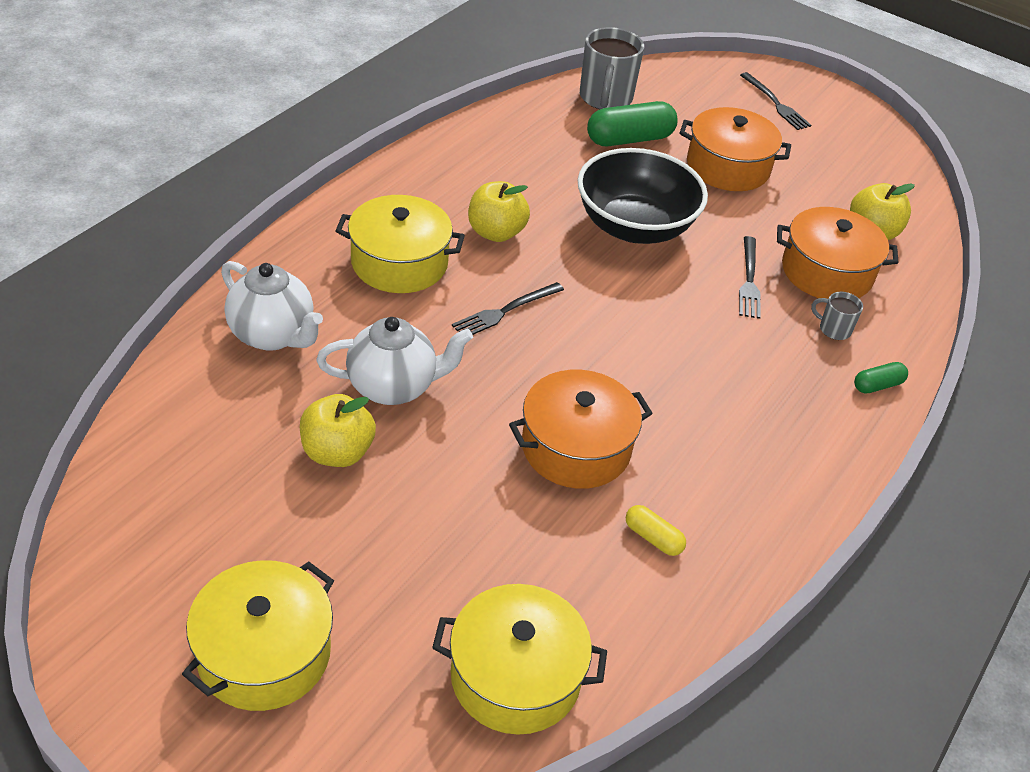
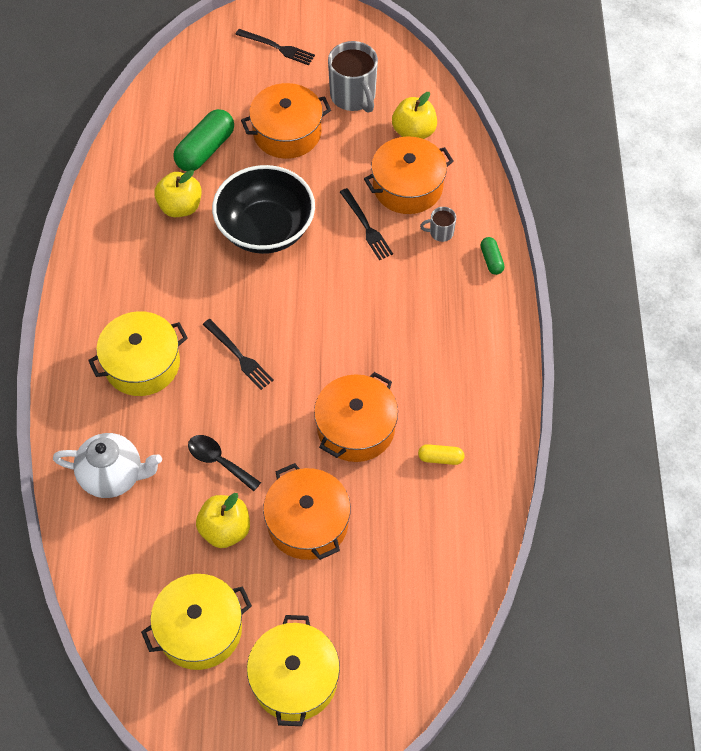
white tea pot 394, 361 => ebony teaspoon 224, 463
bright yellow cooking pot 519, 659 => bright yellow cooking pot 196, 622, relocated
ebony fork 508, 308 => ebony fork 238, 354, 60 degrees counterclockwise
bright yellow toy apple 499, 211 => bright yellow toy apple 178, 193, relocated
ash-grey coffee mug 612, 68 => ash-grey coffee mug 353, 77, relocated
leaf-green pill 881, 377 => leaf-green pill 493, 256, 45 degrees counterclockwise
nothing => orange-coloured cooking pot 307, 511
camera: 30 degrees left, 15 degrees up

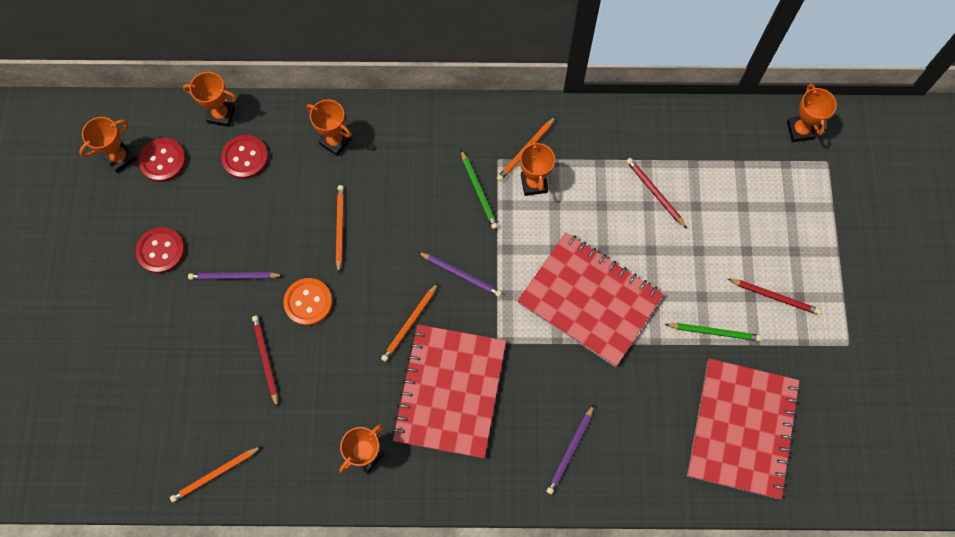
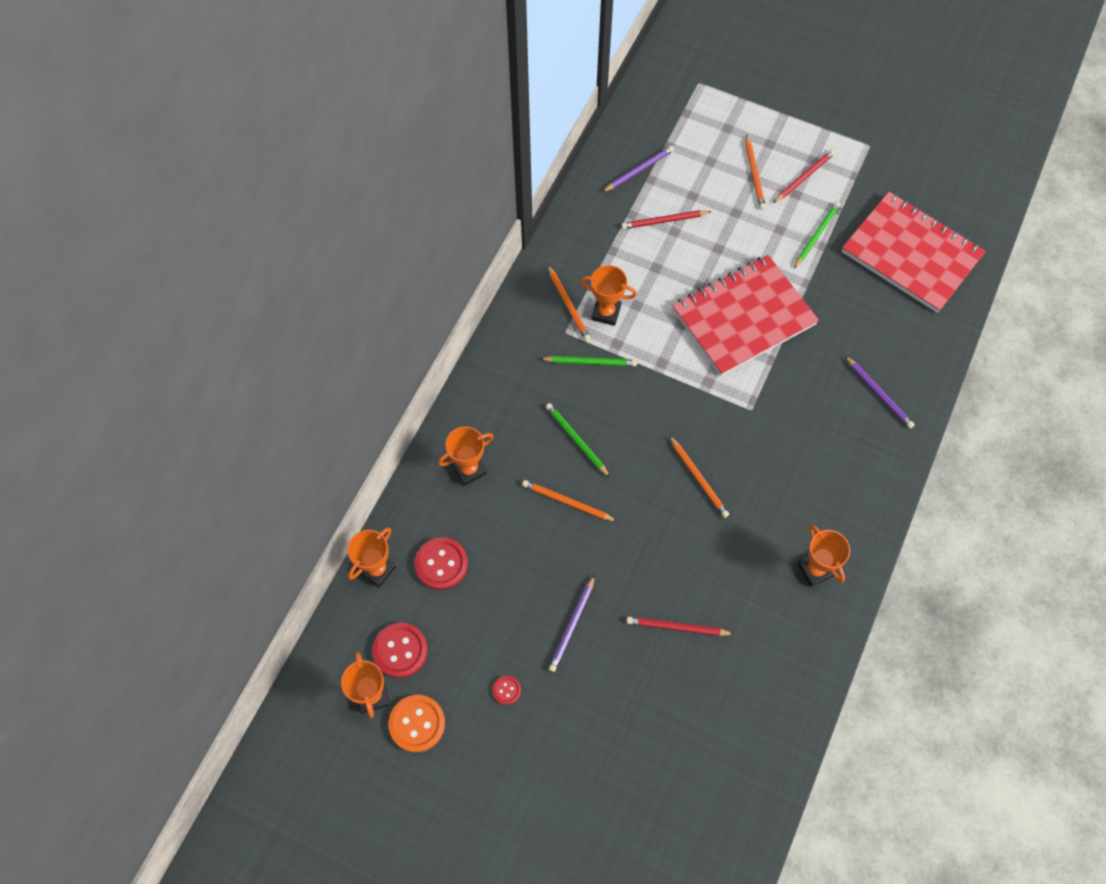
red shirt button 160, 250 => red shirt button 506, 690, x0.52
orange-coloured pencil 216, 474 => orange-coloured pencil 755, 172, relocated
orange-coloured shirt button 307, 302 => orange-coloured shirt button 416, 723, relocated
red notebook 449, 391 => nothing
violet pencil 460, 274 => violet pencil 638, 168, relocated
orange-coloured trophy 812, 113 => nothing
nothing => leaf-green pencil 578, 440
camera: 65 degrees left, 5 degrees down

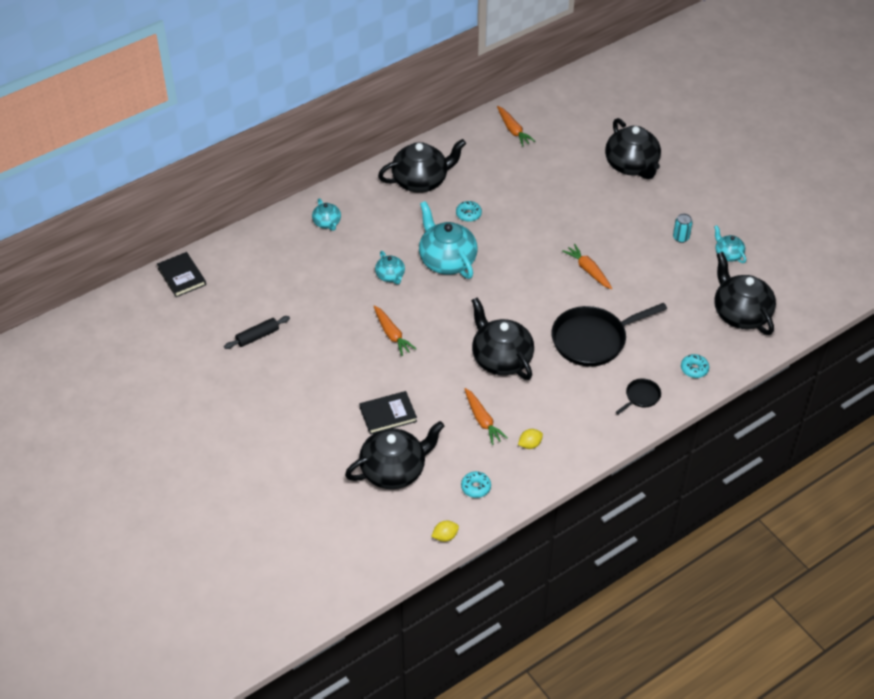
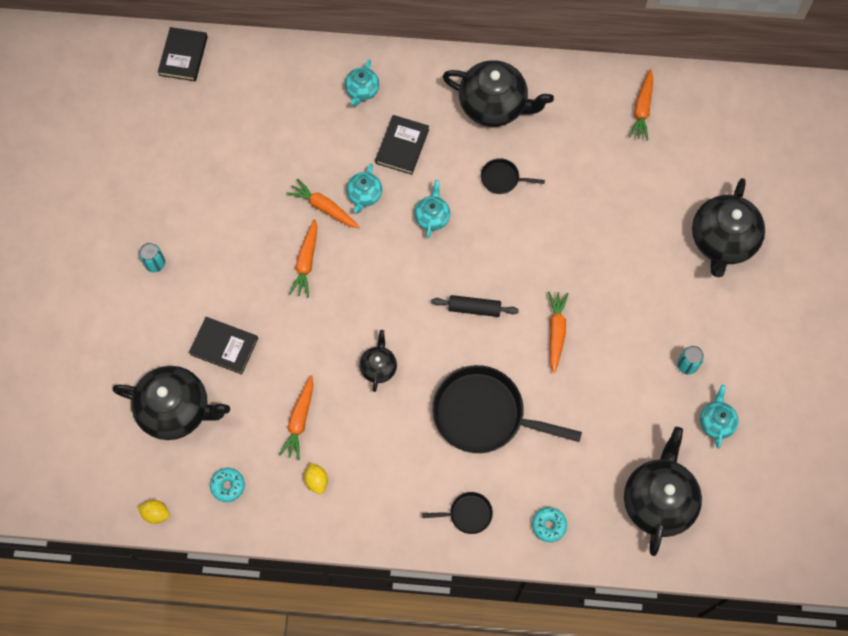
ebony pastry roller 257, 332 => ebony pastry roller 475, 306, relocated
turquoise tea pot 448, 240 => turquoise tea pot 432, 209, x0.51
turquoise glazed donut 469, 211 => ebony frying pan 513, 176
ebony tea pot 502, 339 => ebony tea pot 378, 361, x0.51
bright yellow citrus fruit 530, 439 => bright yellow citrus fruit 316, 478, 60 degrees clockwise
nothing => turquoise tin 152, 257
nothing => orange-coloured toy carrot 323, 203
nothing => ebony book 402, 145
camera: 40 degrees right, 20 degrees up

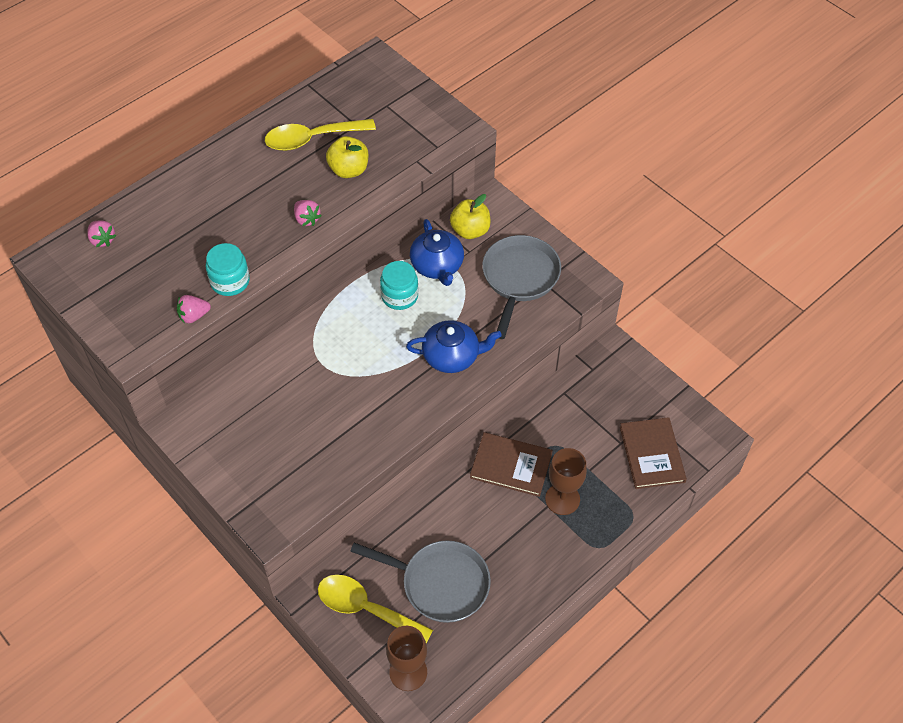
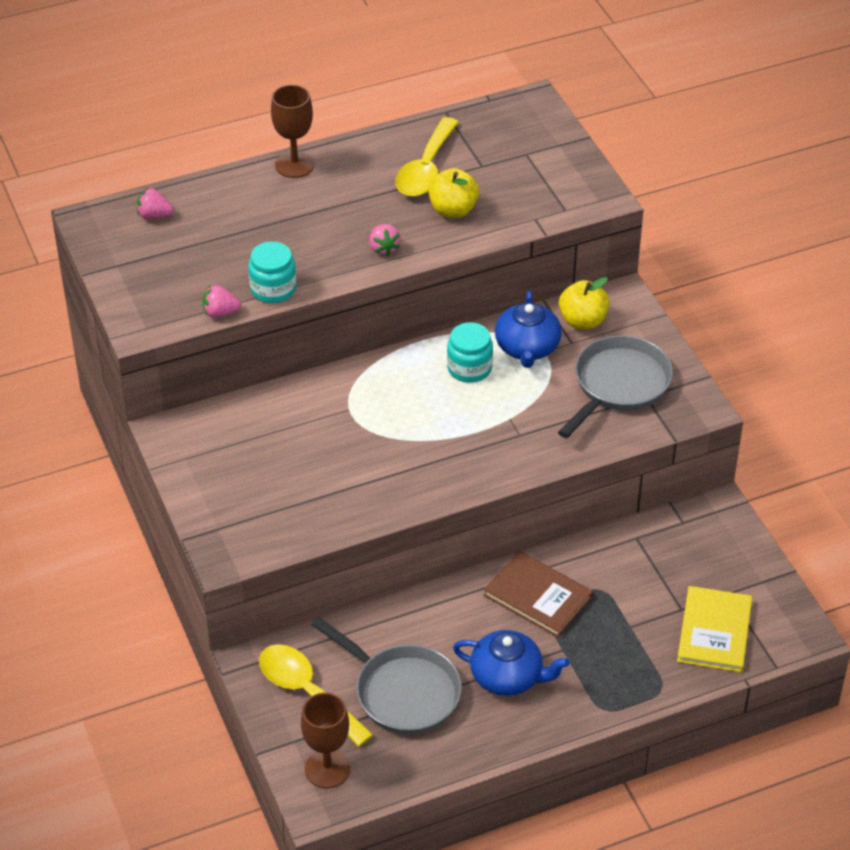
rosy berry 101, 233 => rosy berry 155, 203, 120 degrees clockwise
bright yellow teaspoon 320, 135 => bright yellow teaspoon 427, 157, 75 degrees counterclockwise
royal blue tea pot 454, 346 => royal blue tea pot 511, 663, relocated
brown wine glass 566, 481 => brown wine glass 293, 131, relocated
brown book 653, 453 => bright yellow book 714, 629
camera: 20 degrees right, 10 degrees down

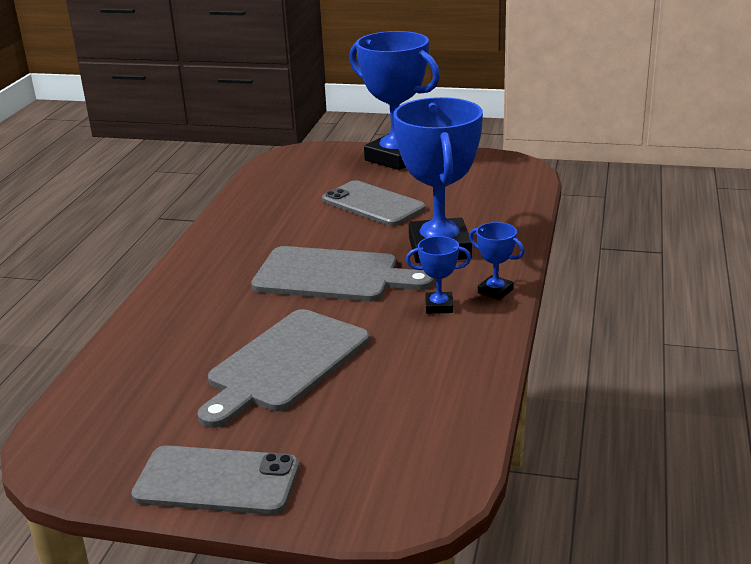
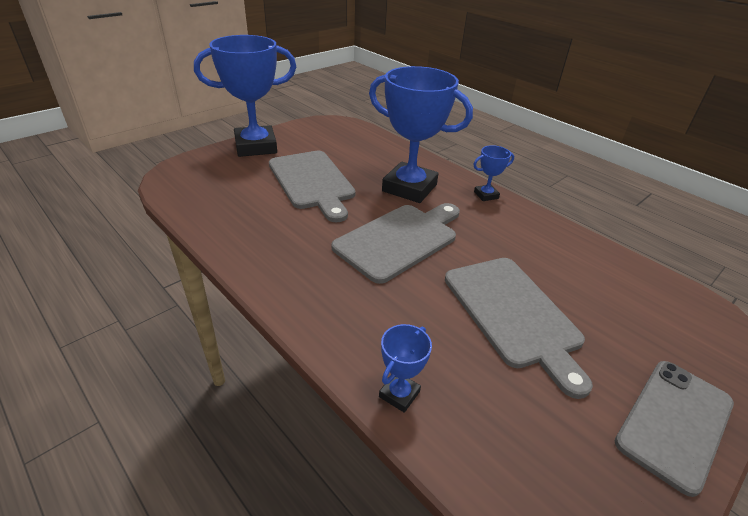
ash-grey smartphone 374, 203 => ash-grey chopping board 312, 186
royal blue trophy 438, 275 => royal blue trophy 405, 368, relocated
camera: 60 degrees left, 10 degrees up

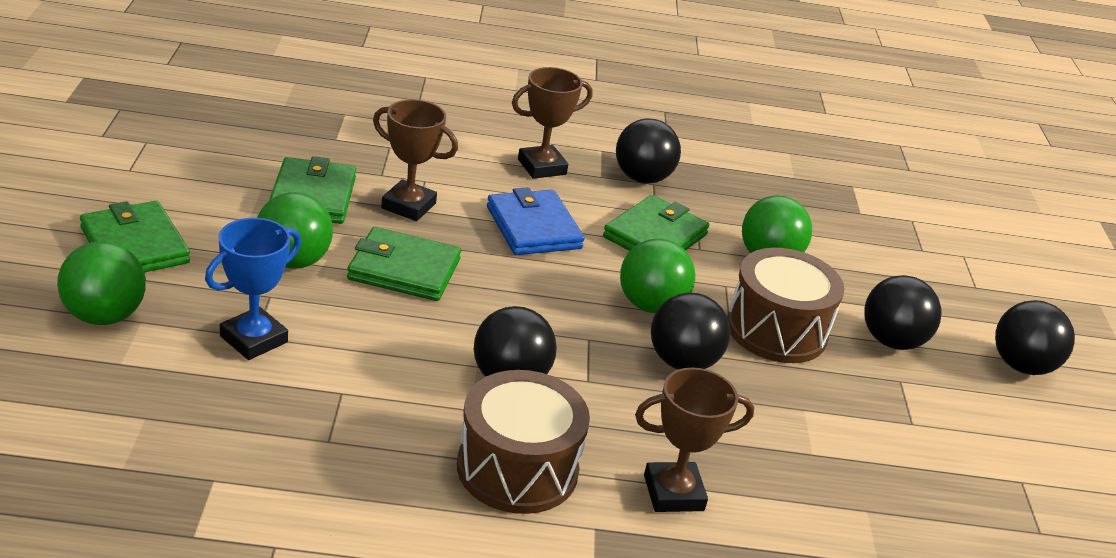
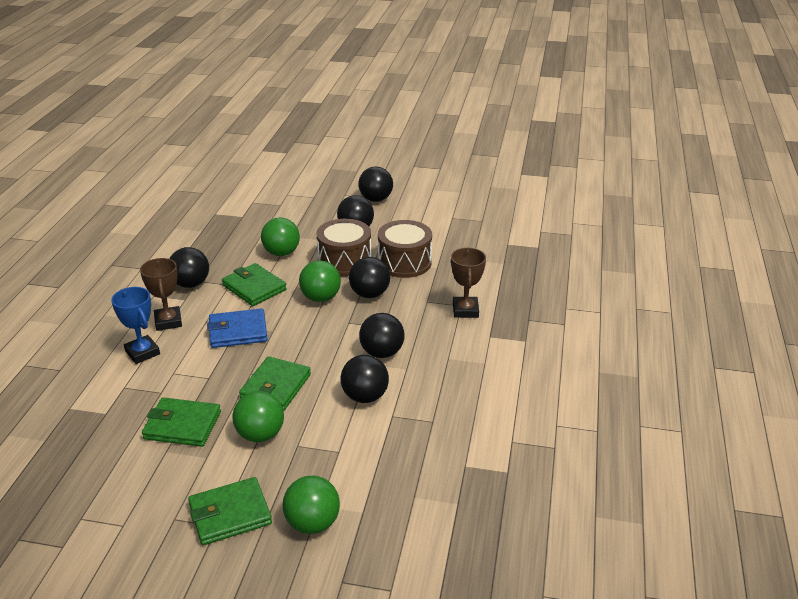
royal blue trophy 253, 289 => royal blue trophy 135, 325, relocated
brown trophy 415, 160 => nothing
brown toy drum 523, 442 => brown toy drum 405, 249, relocated
nothing => ebony sphere 365, 379
camera: 75 degrees left, 0 degrees up

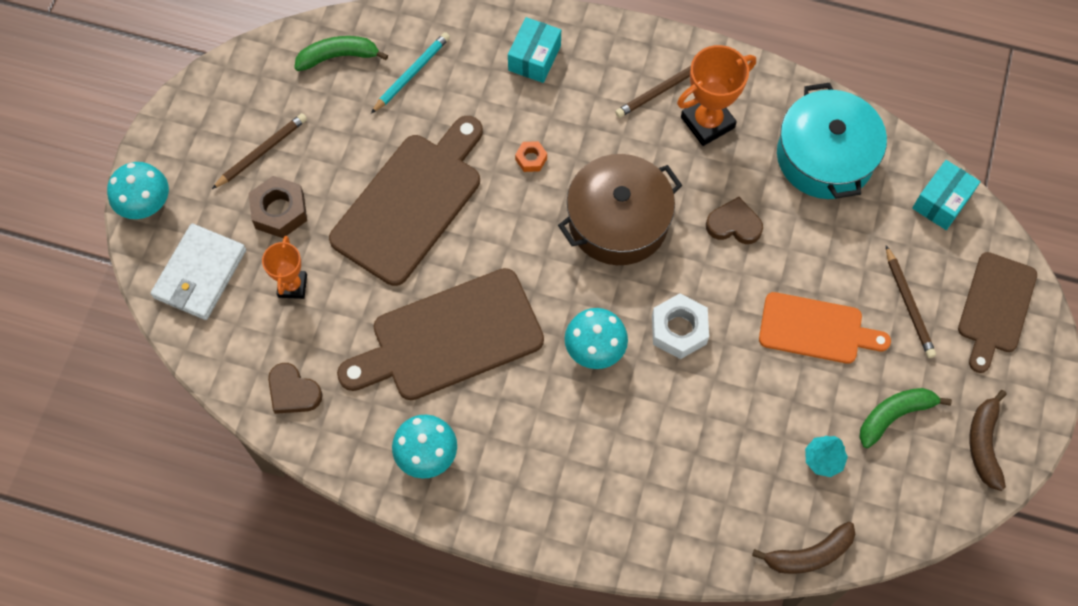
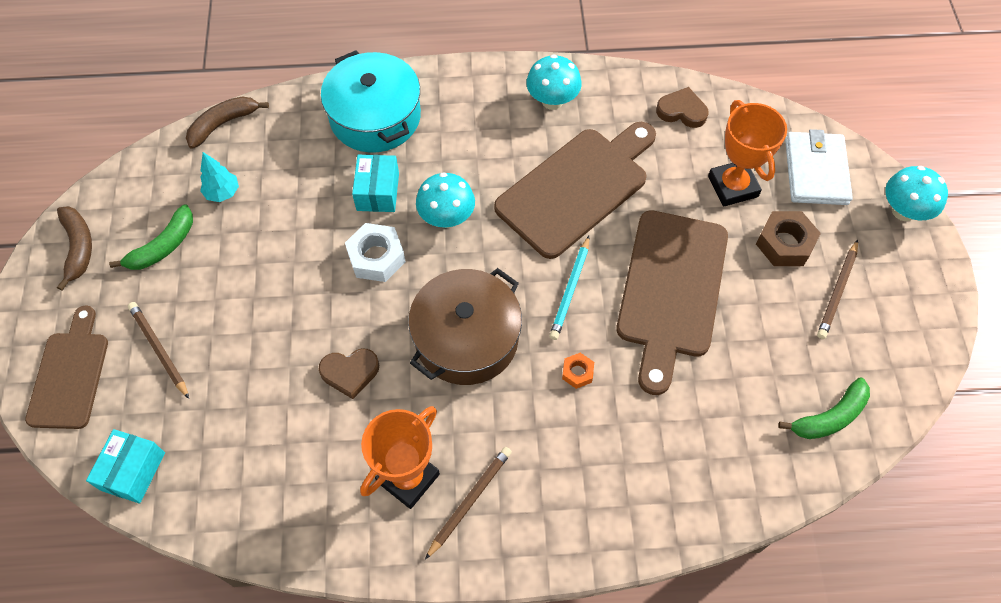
orange-coloured trophy 284, 267 => orange-coloured trophy 747, 153, x1.57
turquoise pencil 410, 73 => turquoise pencil 569, 288, relocated
turquoise parcel 534, 50 => turquoise parcel 375, 183, relocated
orange-coloured chopping board 825, 328 => nothing
turquoise cooking pot 832, 141 => turquoise cooking pot 371, 101, relocated
camera: 160 degrees right, 5 degrees down

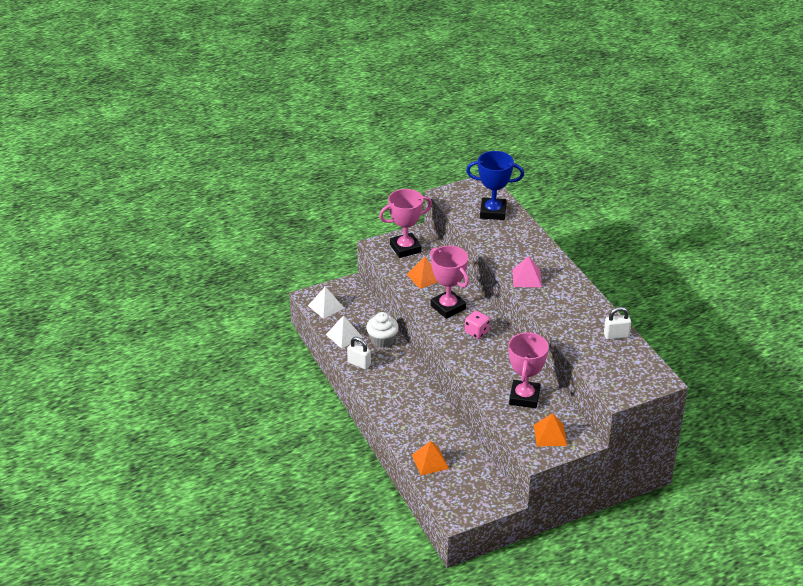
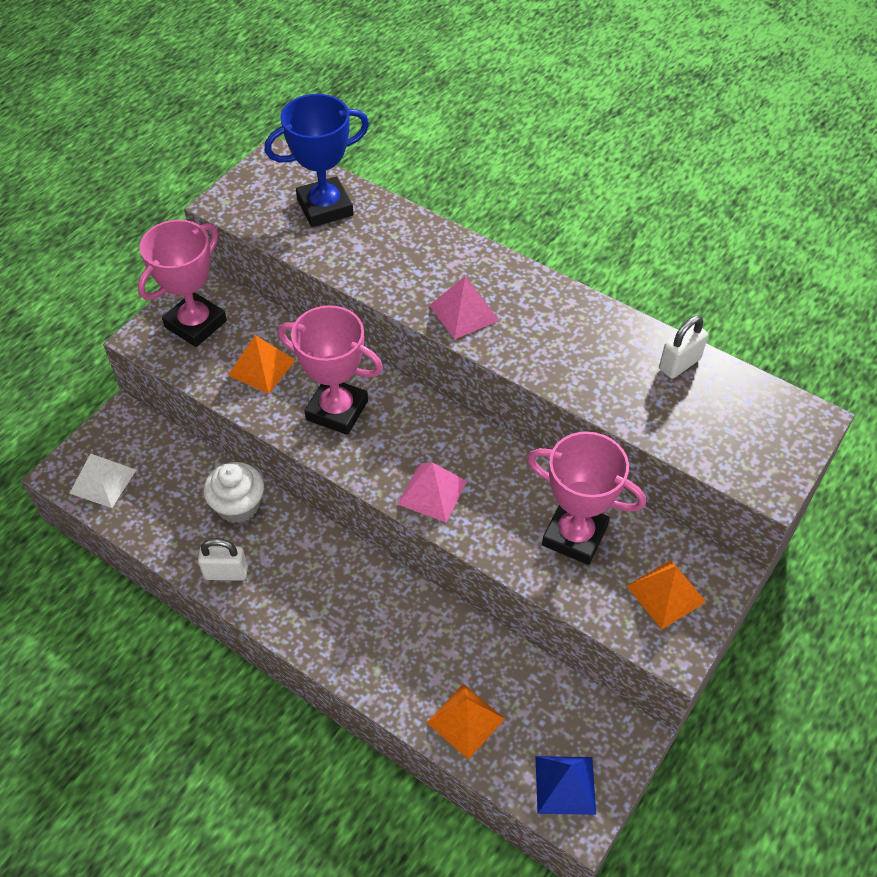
white solid pyramid 344, 332 => nothing
rosy dice 477, 325 => nothing
rosy trophy 528, 370 => rosy trophy 586, 498, 45 degrees counterclockwise
nothing => rosy solid pyramid 432, 492
nothing => royal blue solid pyramid 565, 785
camera: 30 degrees left, 15 degrees up

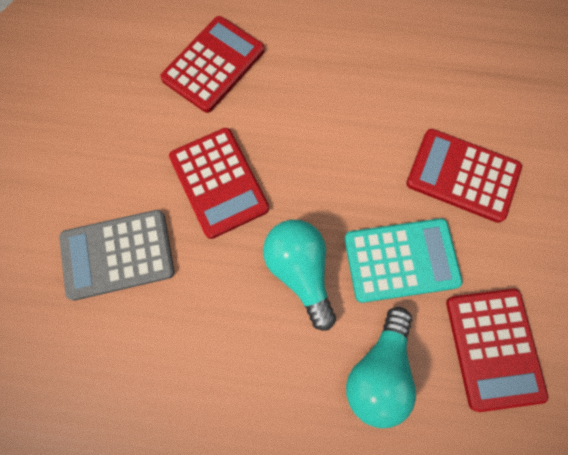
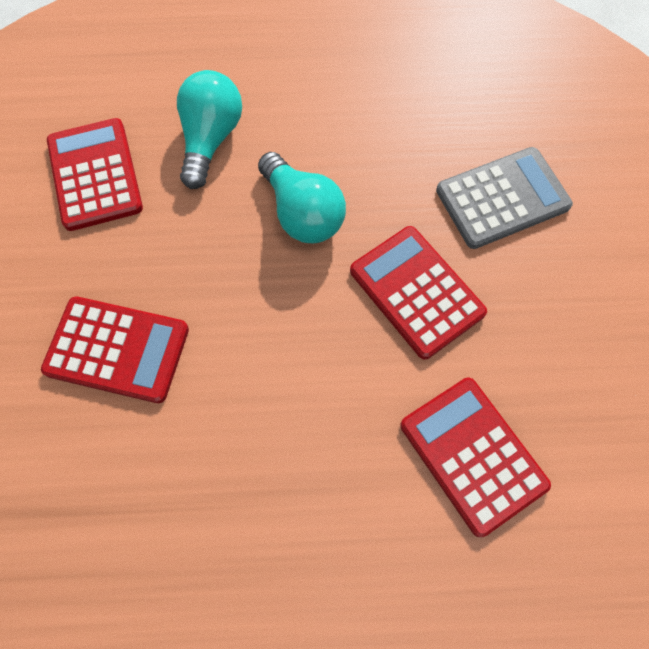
red adding machine 212, 64 => red adding machine 475, 457, 120 degrees clockwise
turquoise adding machine 403, 260 => nothing
camera: 170 degrees right, 5 degrees down

